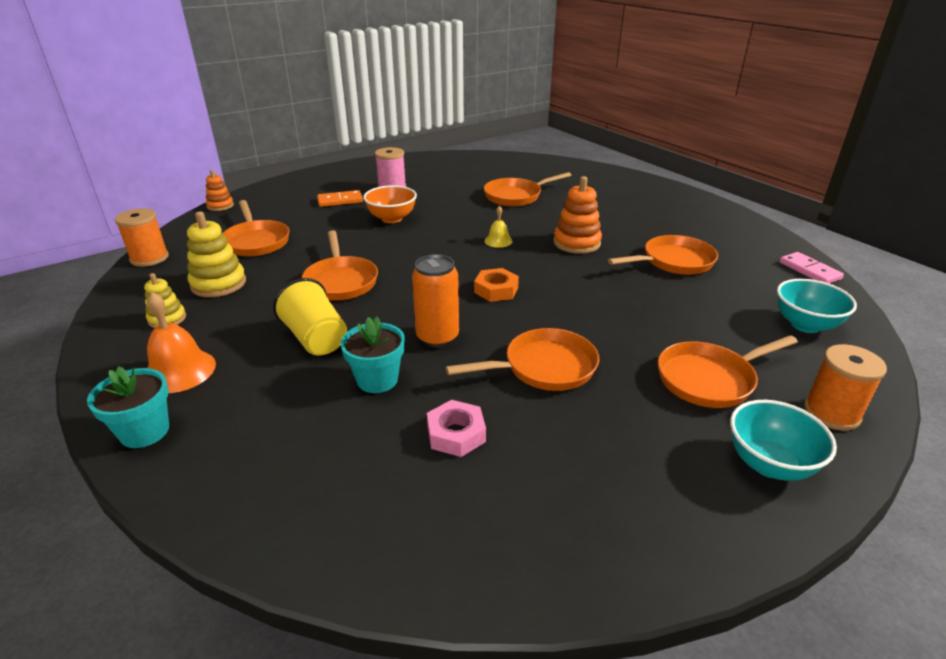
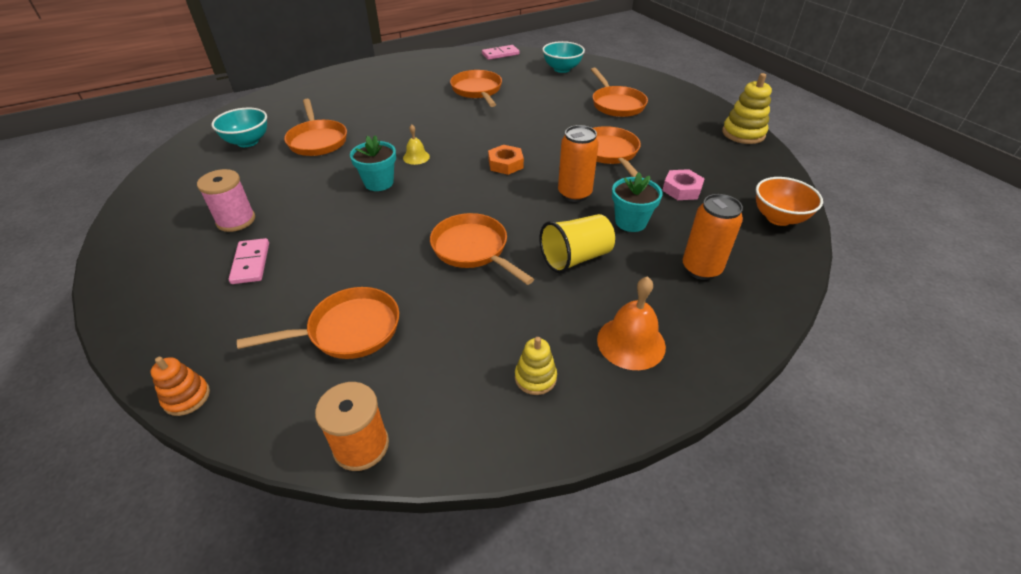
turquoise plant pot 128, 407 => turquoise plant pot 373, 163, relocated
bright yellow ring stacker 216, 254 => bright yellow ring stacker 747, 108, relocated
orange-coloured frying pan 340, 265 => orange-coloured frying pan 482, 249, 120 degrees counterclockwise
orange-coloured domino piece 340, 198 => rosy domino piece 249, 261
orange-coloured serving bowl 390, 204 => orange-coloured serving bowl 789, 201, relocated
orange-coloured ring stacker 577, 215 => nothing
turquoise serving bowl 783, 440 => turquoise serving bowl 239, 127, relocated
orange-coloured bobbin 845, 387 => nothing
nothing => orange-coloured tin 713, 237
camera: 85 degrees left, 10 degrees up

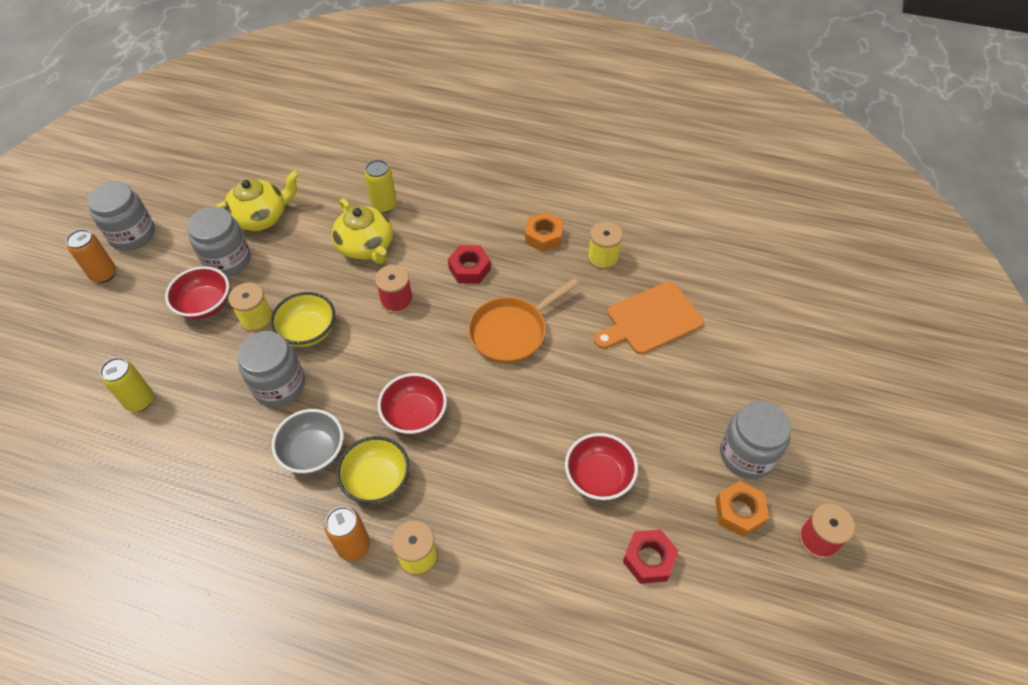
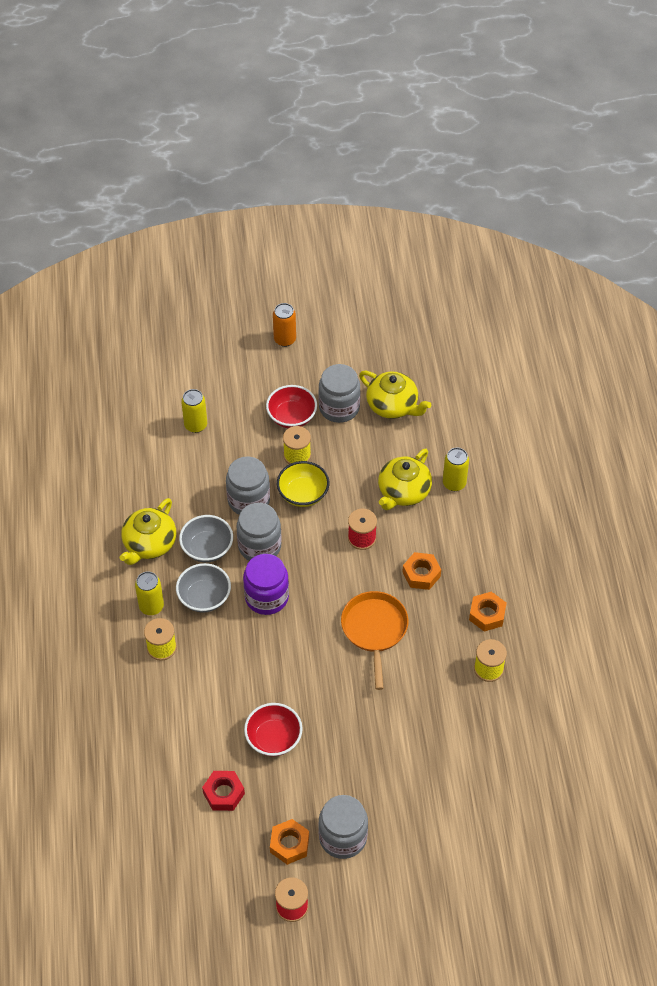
ash-grey jar 121, 216 => ash-grey jar 259, 532, relocated
orange-coloured tin 347, 533 => bright yellow tin 149, 593
bright yellow serving bowl 373, 470 => ash-grey serving bowl 203, 587
red serving bowl 412, 404 => violet jar 266, 584
red hexagon nut 469, 264 => orange-coloured hexagon nut 421, 571
orange-coloured frying pan 523, 320 => orange-coloured frying pan 375, 640, 60 degrees clockwise
orange-coloured chopping board 649, 317 => nothing
nothing => bright yellow tea pot 148, 531
camera: 65 degrees right, 0 degrees up

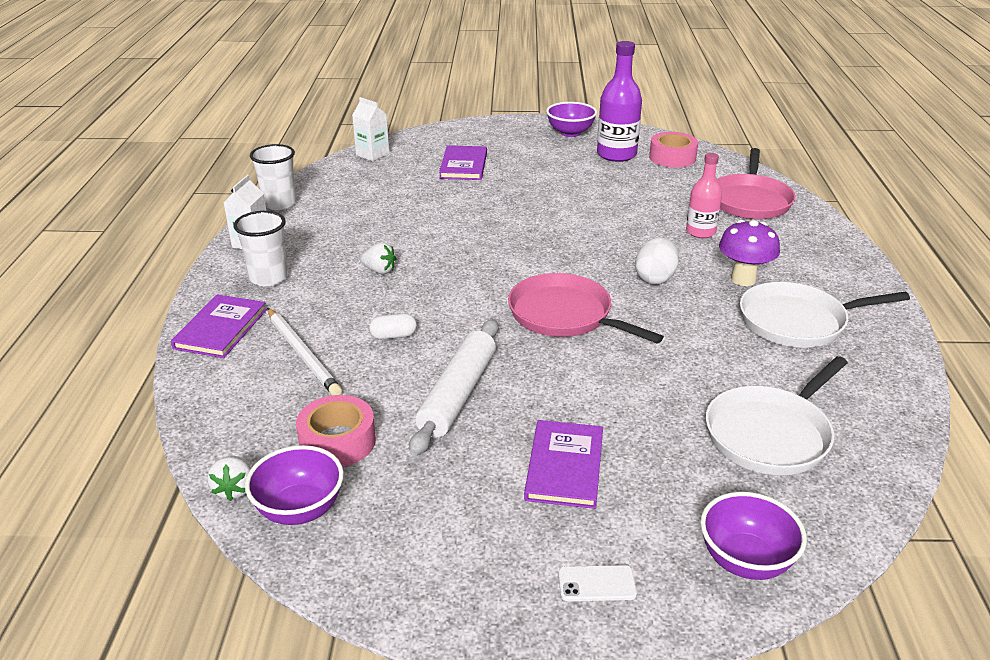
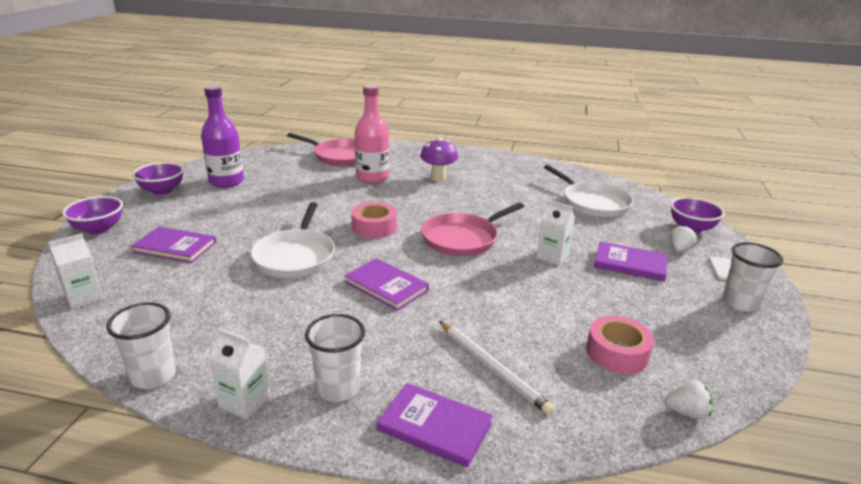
violet serving bowl 294, 485 => violet serving bowl 92, 215, relocated
white pencil 304, 351 => white pencil 497, 368, 75 degrees clockwise
white berry 378, 258 => white berry 683, 239, relocated
white pill 393, 326 => nothing
white pastry roller 453, 387 => nothing
white egg 657, 261 => nothing
rosy roll of tape 673, 150 => rosy roll of tape 374, 220, relocated
rosy bottle 704, 195 => rosy bottle 372, 134, x1.58
white frying pan 825, 315 => white frying pan 293, 240, relocated
nothing => violet book 387, 284
nothing => white carton 555, 232
nothing => white beaker 752, 277
camera: 80 degrees left, 5 degrees down

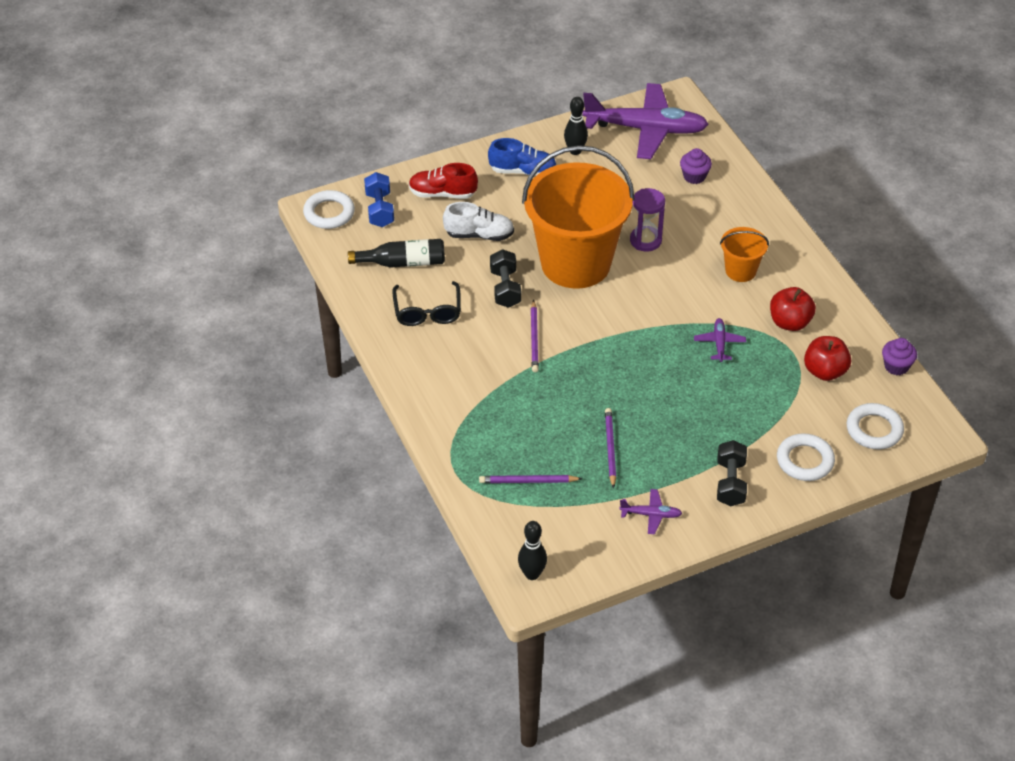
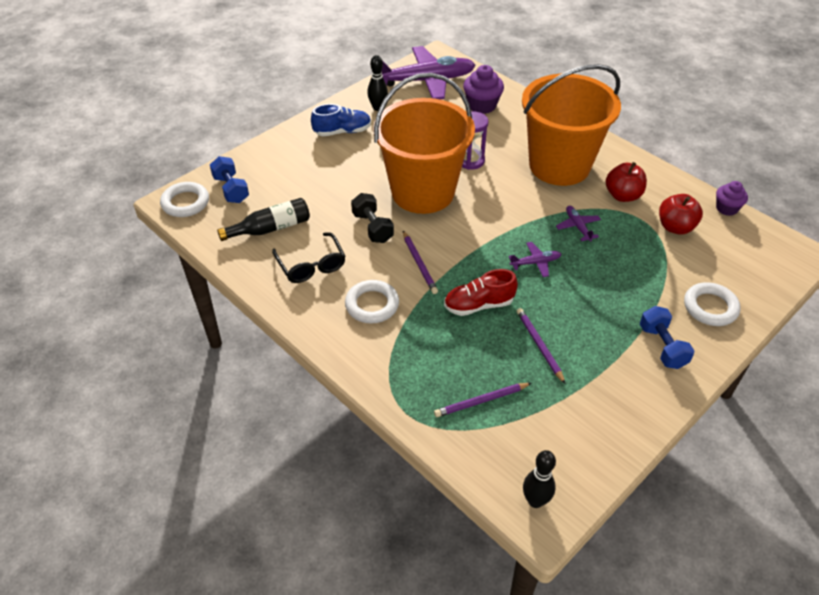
red lace-up shoe 443, 181 => red lace-up shoe 481, 292, relocated
white lace-up shoe 478, 221 => nothing
violet aeroplane 650, 511 => violet aeroplane 535, 259, relocated
violet muffin 696, 166 => violet muffin 483, 89, x1.52
ebony free weight 732, 473 => royal blue free weight 667, 337
orange-coloured pail 744, 254 => orange-coloured pail 571, 125, x2.27
white torus 875, 426 => white torus 372, 302, relocated
camera: 20 degrees left, 0 degrees up

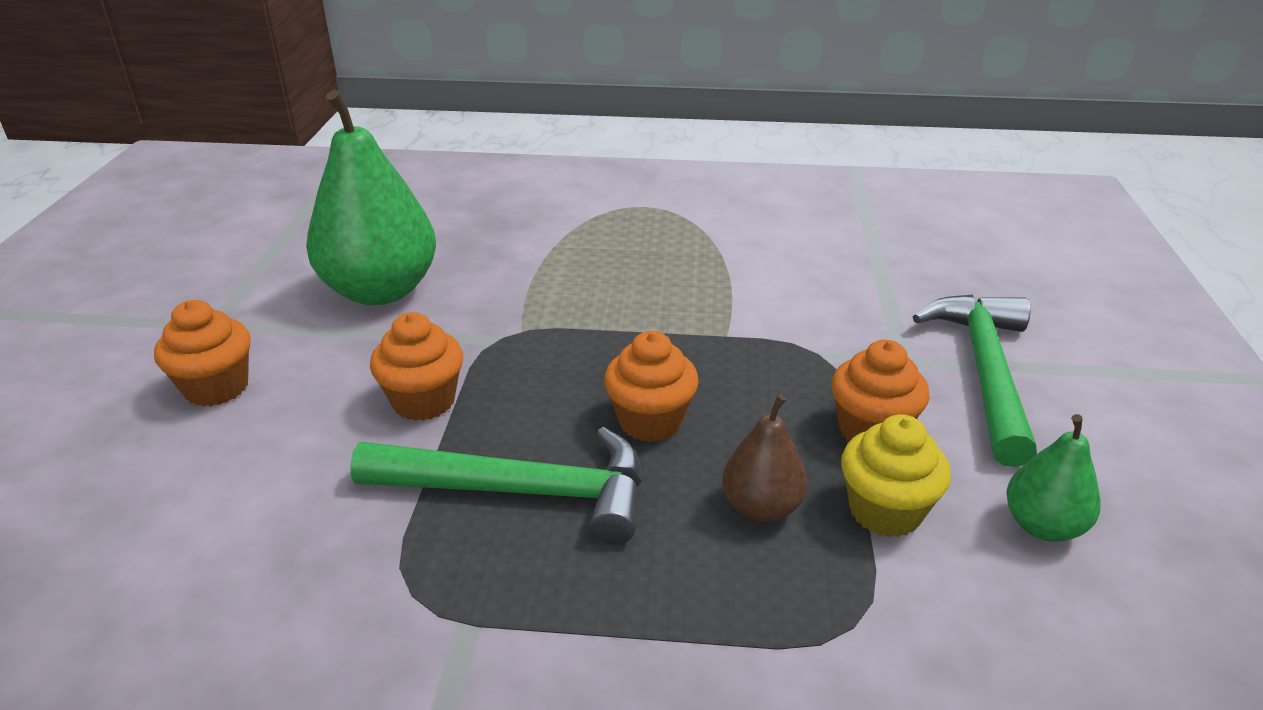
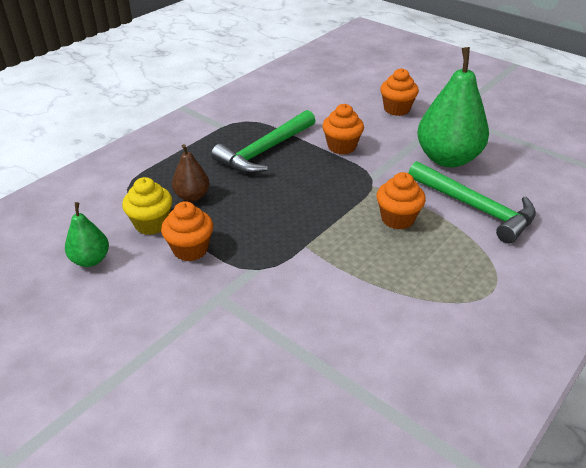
orange-coloured muffin 651, 386 => orange-coloured muffin 401, 200, relocated
leaf-green carpenter's hammer 975, 380 => leaf-green carpenter's hammer 472, 202, relocated
camera: 125 degrees right, 5 degrees up

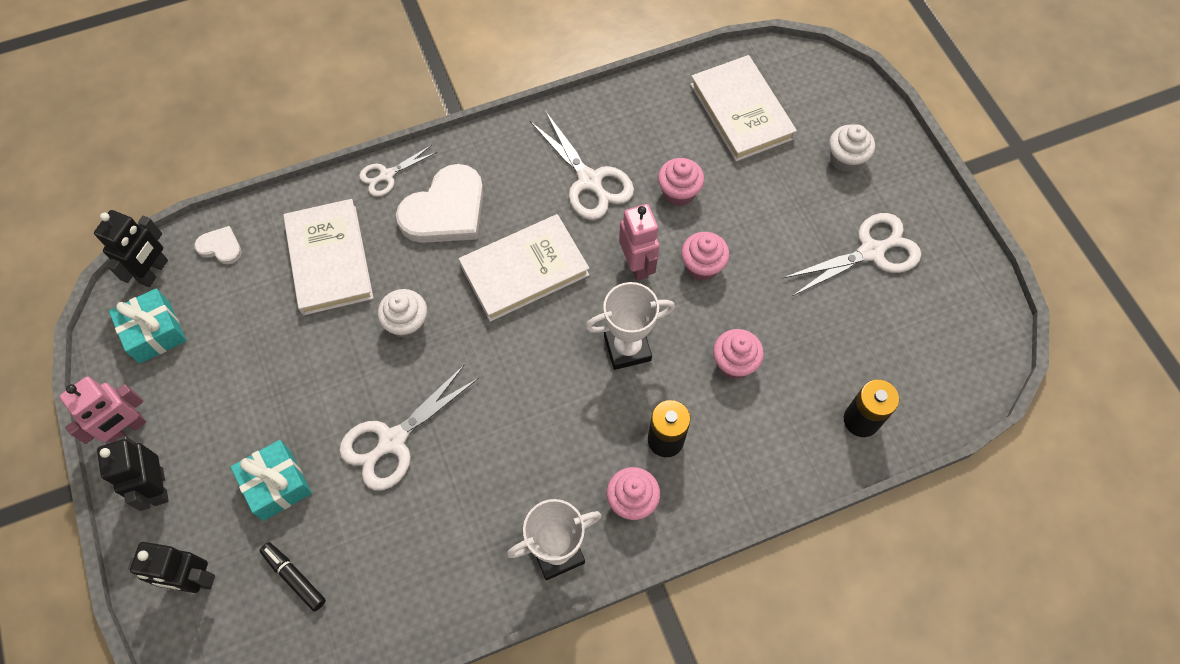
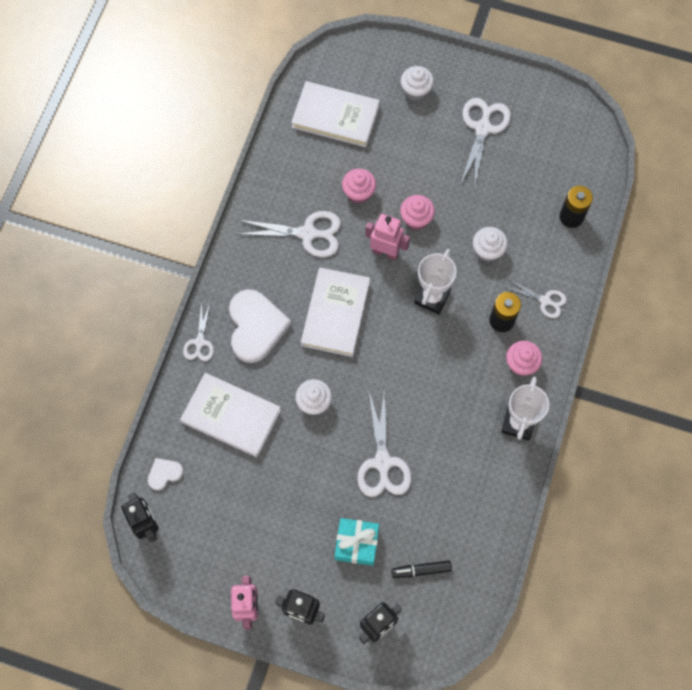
turquoise present 147, 326 => nothing
rosy muffin 738, 354 => white muffin 490, 244
nothing => white shears 536, 298
camera: 50 degrees left, 5 degrees up

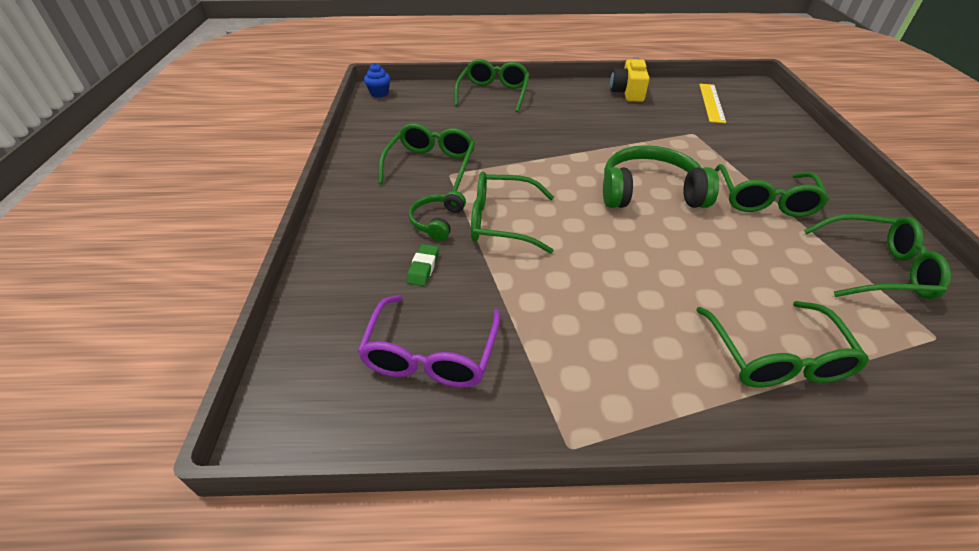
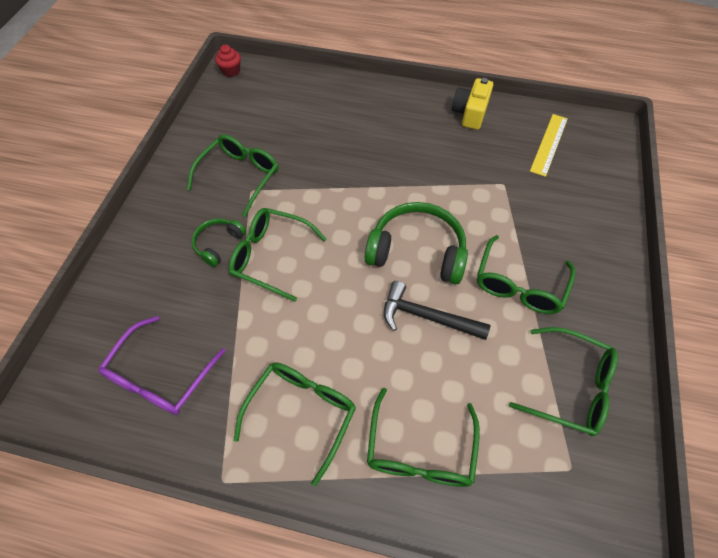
royal blue muffin 377, 80 => red muffin 228, 61
leaf-green eraser 423, 265 => nothing
leaf-green spectacles 491, 85 => leaf-green spectacles 295, 424, relocated
nothing => ebony carpenter's hammer 437, 310
camera: 15 degrees right, 15 degrees up

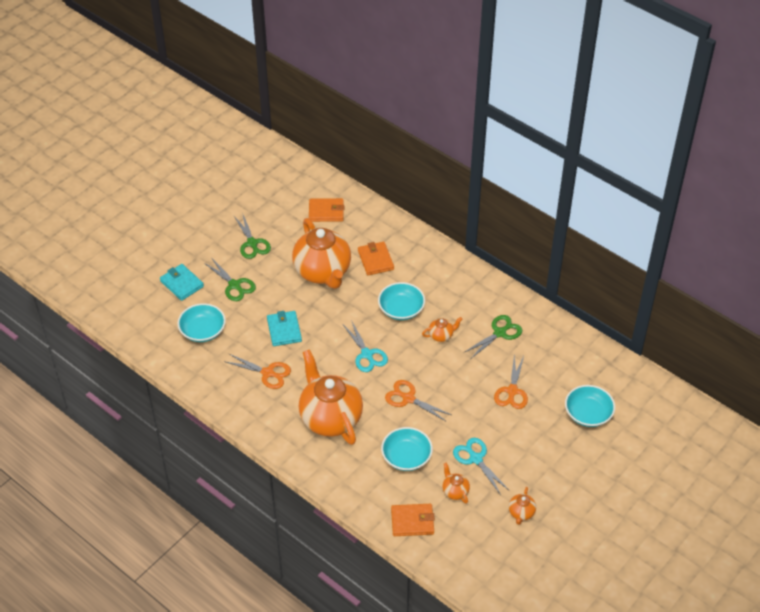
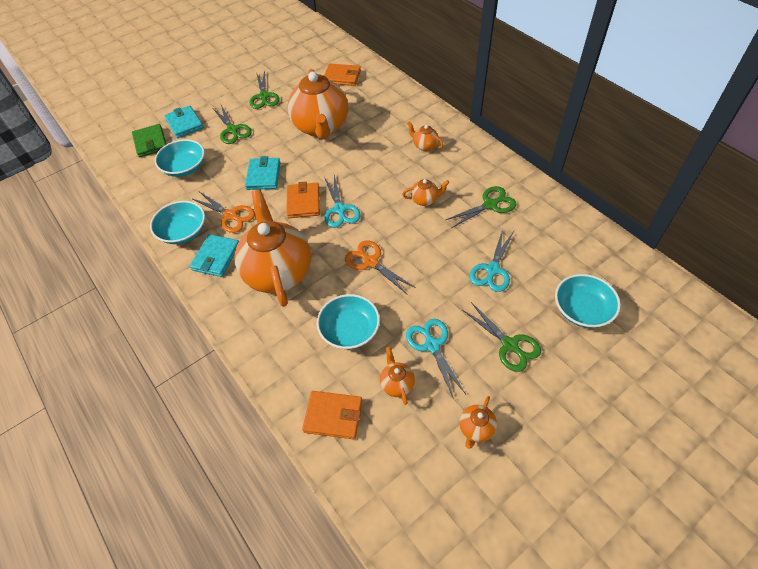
orange-coloured billfold 376, 258 => orange-coloured billfold 303, 200, relocated
turquoise serving bowl 401, 301 => turquoise serving bowl 177, 222, relocated
orange-coloured shears 511, 381 => turquoise shears 491, 260
nothing => leaf-green billfold 149, 141
nothing => turquoise billfold 214, 255
nothing => orange-coloured tea pot 425, 136
nothing => leaf-green shears 501, 337
camera: 15 degrees right, 5 degrees up

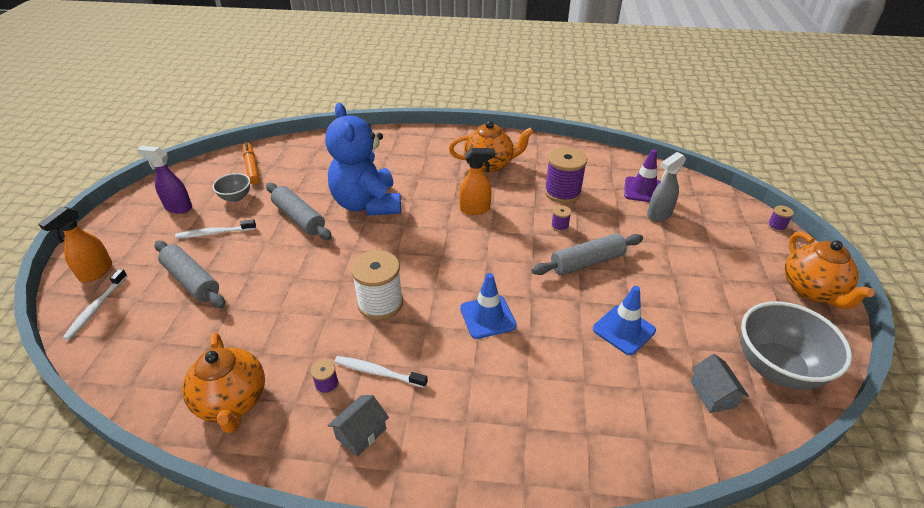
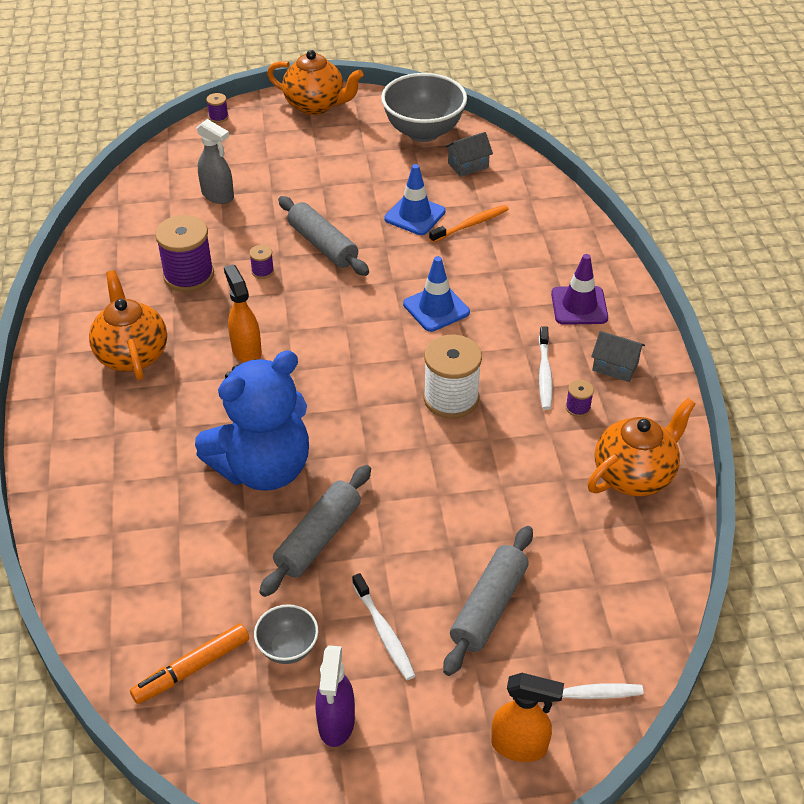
violet safety cone 642, 175 => violet safety cone 579, 289, relocated
orange-coloured tea pot 830, 270 => orange-coloured tea pot 315, 82, 45 degrees clockwise
nothing => orange-coloured tooth brush 469, 224
camera: 105 degrees left, 5 degrees up

